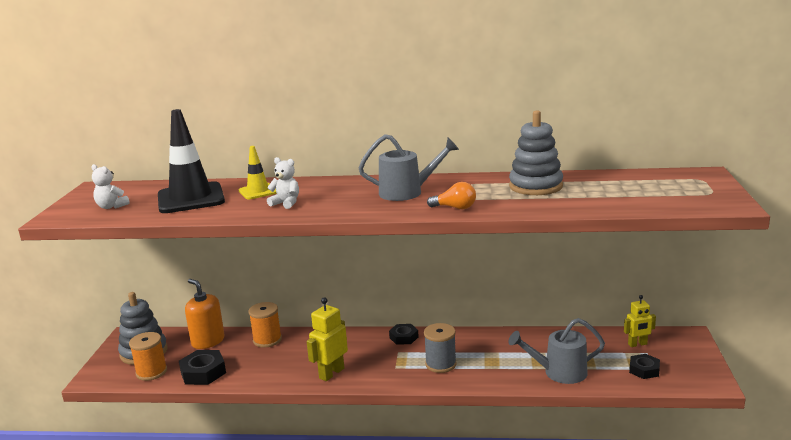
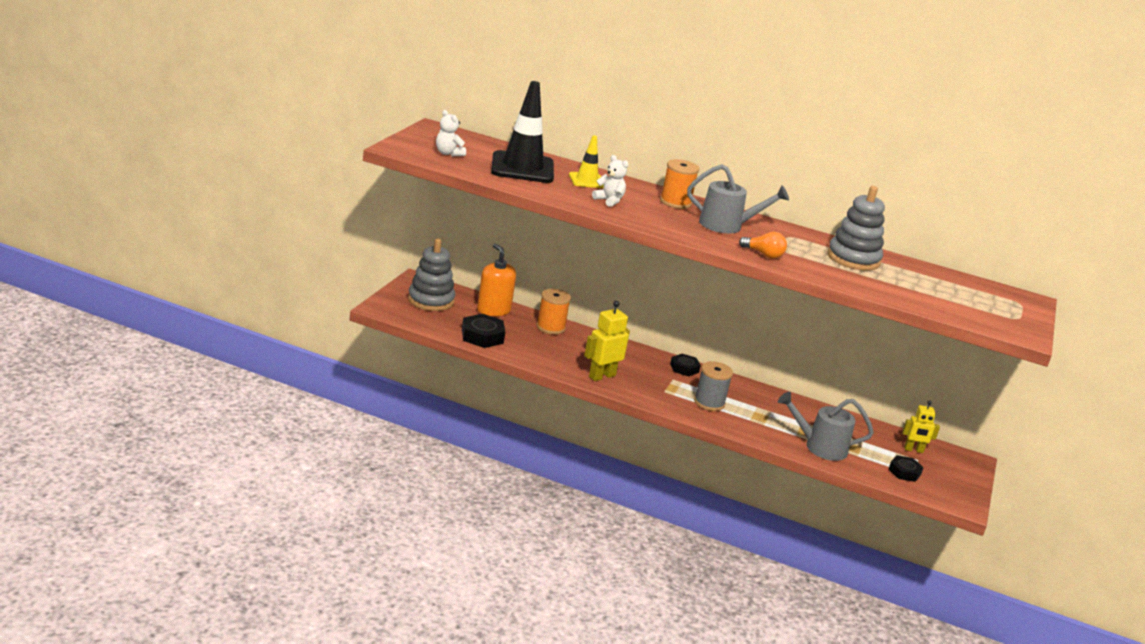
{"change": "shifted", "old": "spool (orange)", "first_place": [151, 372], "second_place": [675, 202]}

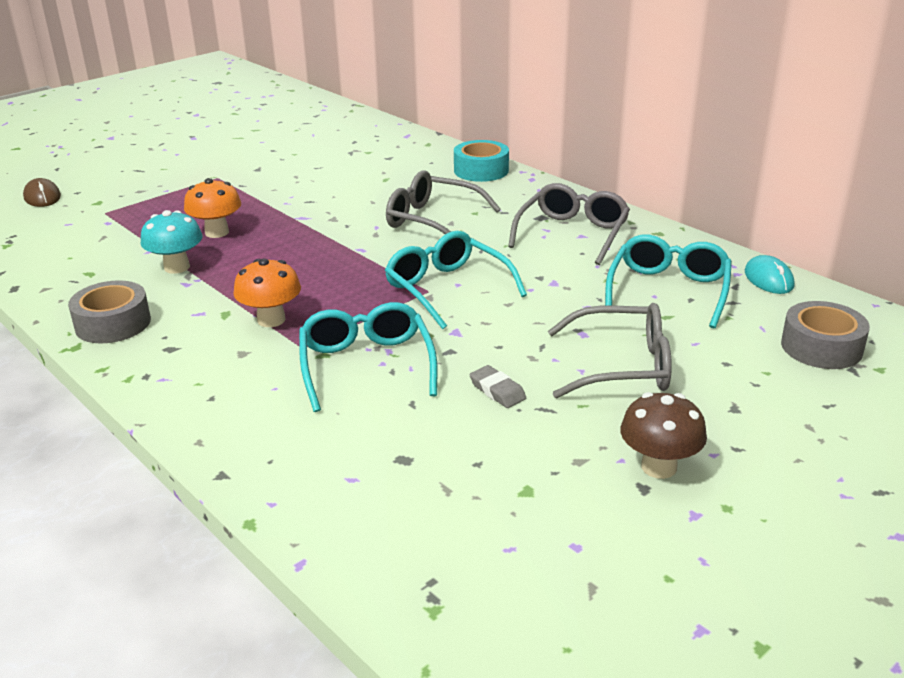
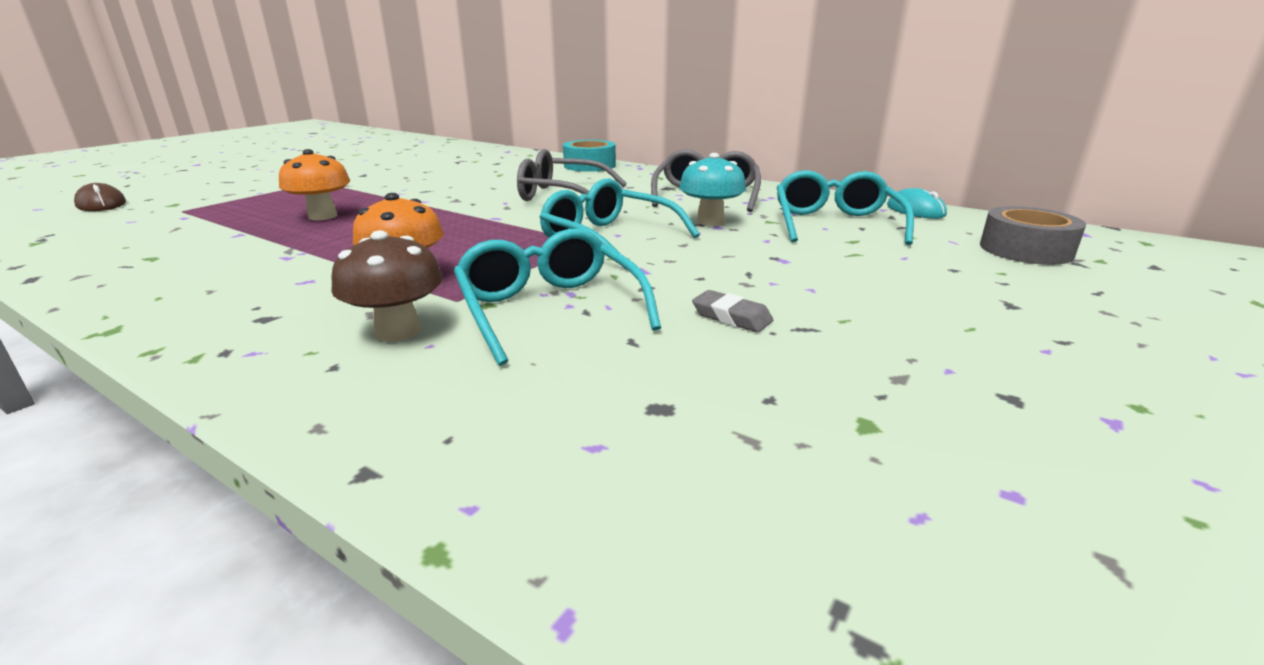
{"change": "shifted", "old": "mushroom (turquoise)", "first_place": [177, 267], "second_place": [710, 221]}
{"change": "gone", "old": "tape (grey)", "first_place": [113, 323]}
{"change": "gone", "old": "glasses (grey)", "first_place": [622, 366]}
{"change": "shifted", "old": "mushroom (brown)", "first_place": [658, 467], "second_place": [398, 331]}

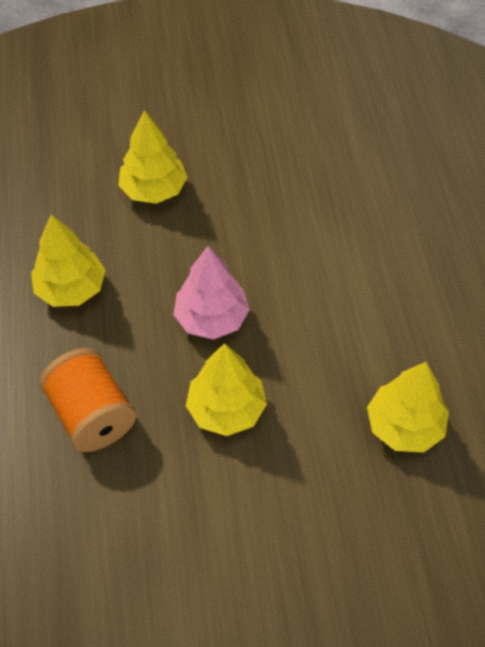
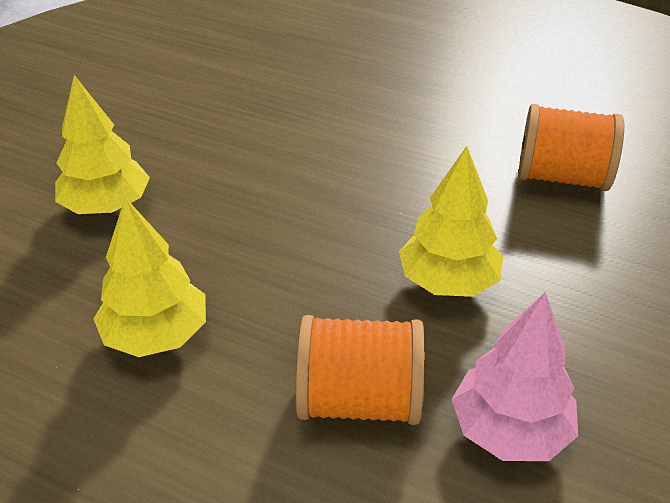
{"change": "shifted", "old": "tree (pink)", "first_place": [211, 318], "second_place": [509, 430]}
{"change": "swapped", "old": "tree (yellow)", "new": "spool (orange)", "first_place": [404, 426], "second_place": [561, 177]}

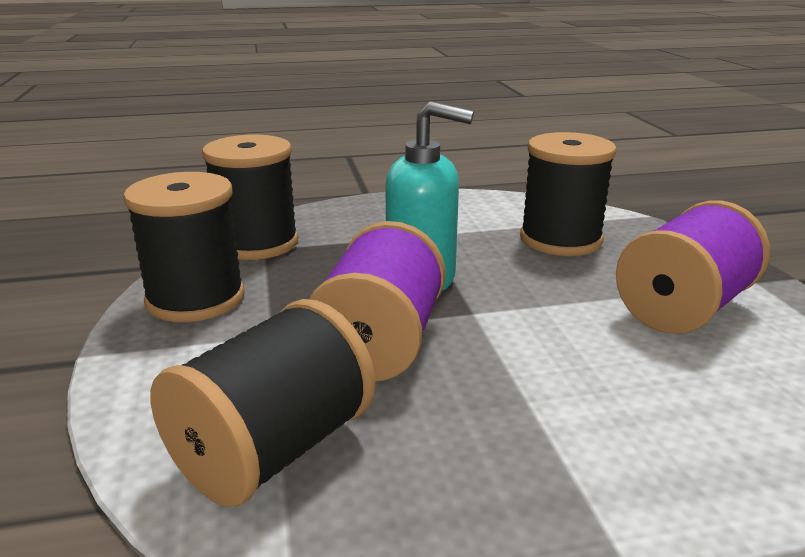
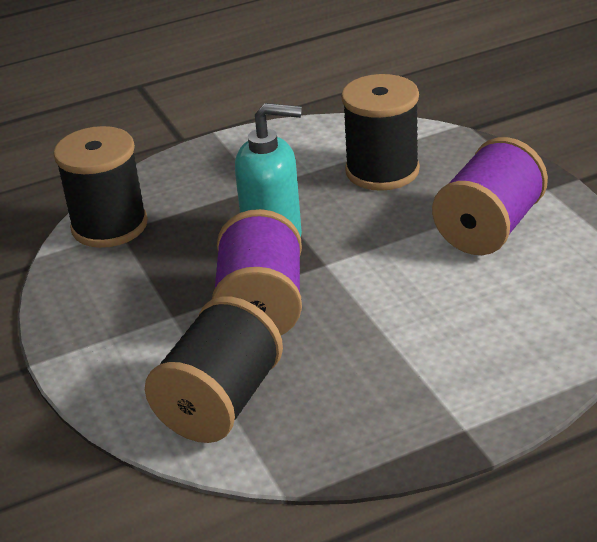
{"change": "gone", "old": "spool (black)", "first_place": [195, 298]}

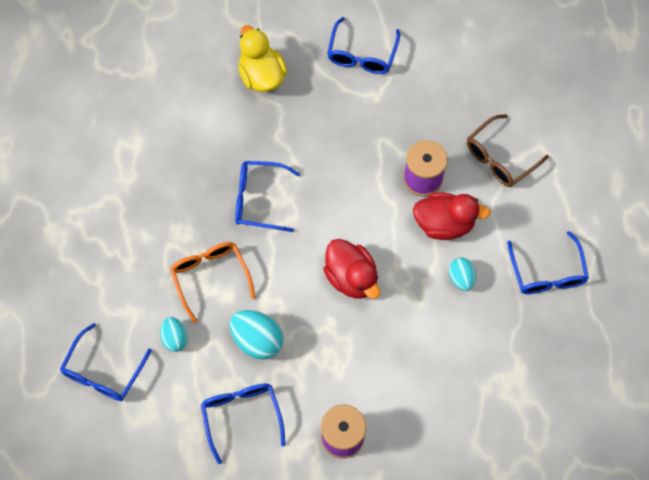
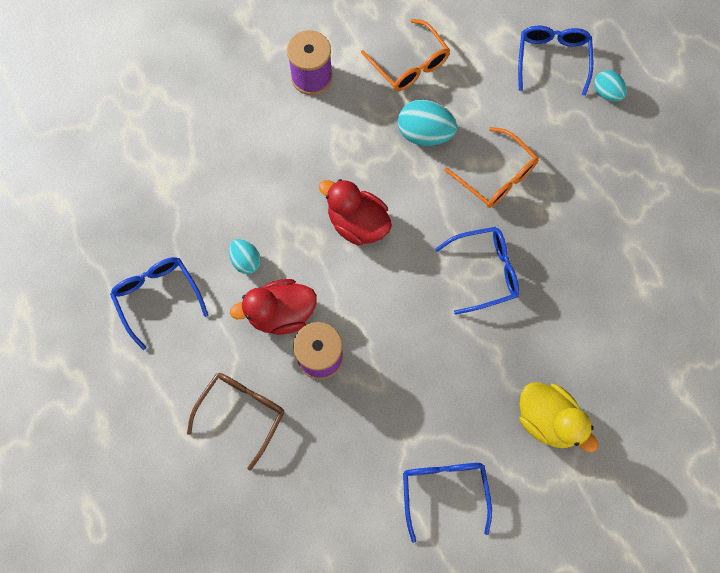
{"change": "shifted", "old": "egg (turquoise)", "first_place": [175, 338], "second_place": [606, 93]}
{"change": "repainted", "old": "glasses (blue)", "new": "glasses (orange)", "first_place": [242, 416], "second_place": [409, 64]}

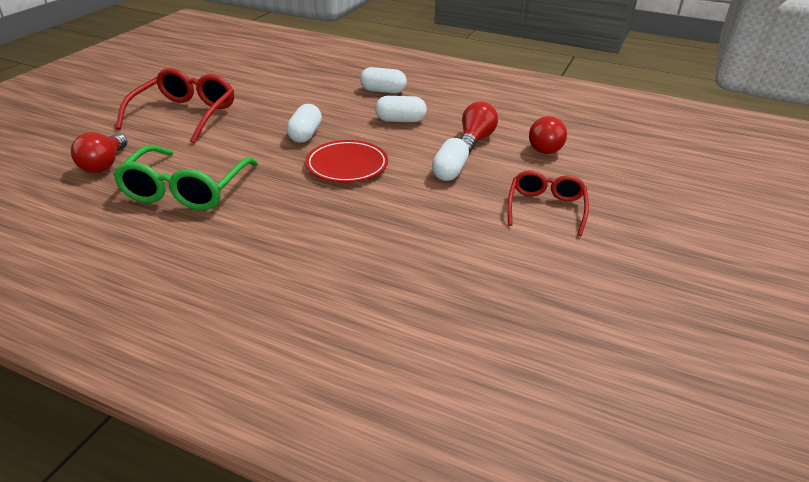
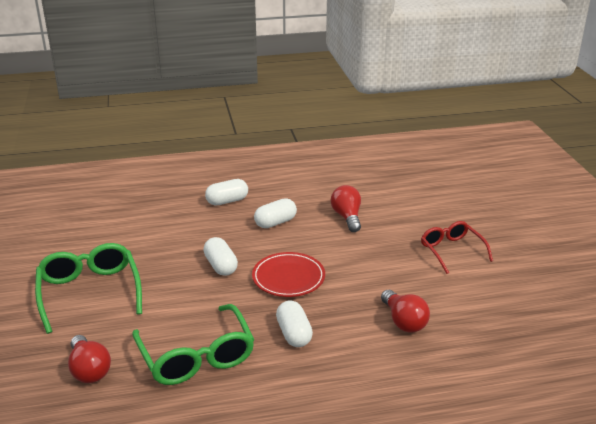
{"change": "repainted", "old": "glasses (red)", "new": "glasses (green)", "first_place": [185, 115], "second_place": [89, 292]}
{"change": "shifted", "old": "light bulb (red)", "first_place": [545, 147], "second_place": [403, 321]}
{"change": "shifted", "old": "capsule (white)", "first_place": [449, 171], "second_place": [294, 334]}

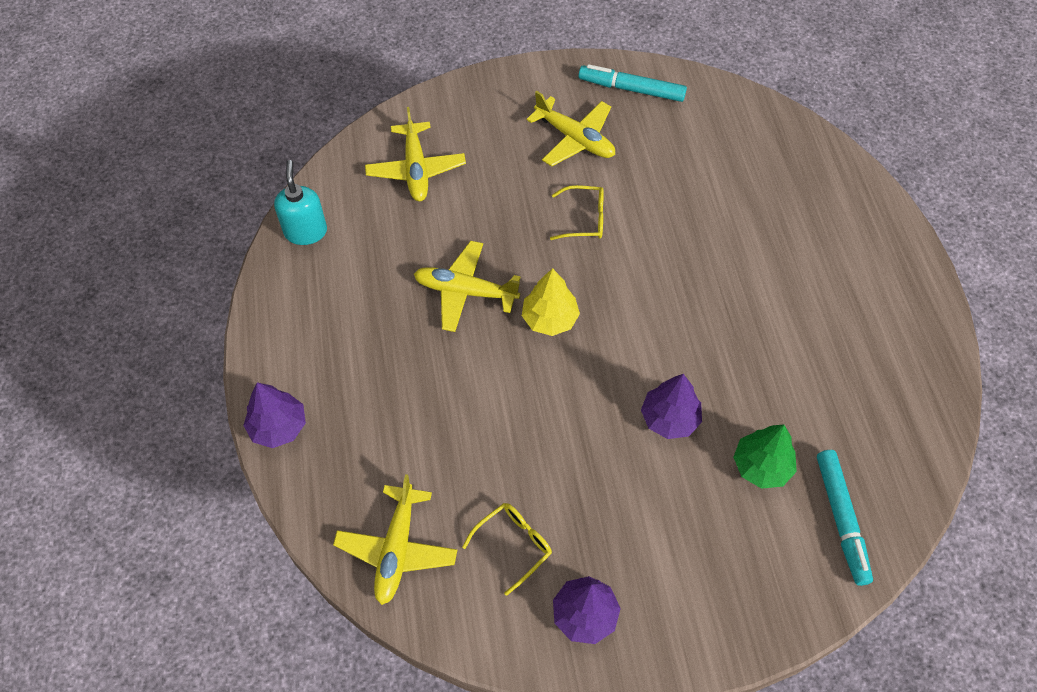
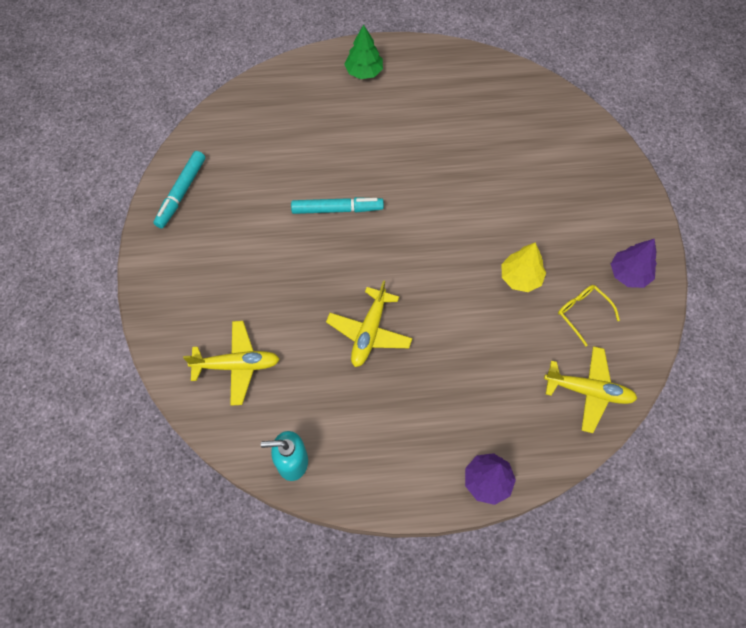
{"change": "gone", "old": "plane (yellow)", "first_place": [575, 139]}
{"change": "gone", "old": "glasses (yellow)", "first_place": [584, 219]}
{"change": "shifted", "old": "tree (yellow)", "first_place": [550, 319], "second_place": [520, 277]}
{"change": "gone", "old": "tree (purple)", "first_place": [669, 418]}
{"change": "shifted", "old": "tree (green)", "first_place": [761, 466], "second_place": [364, 72]}
{"change": "shifted", "old": "marker (turquoise)", "first_place": [841, 519], "second_place": [337, 209]}

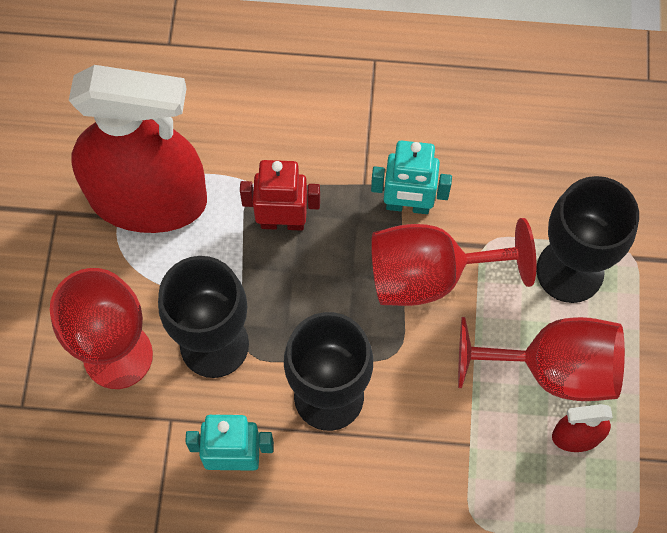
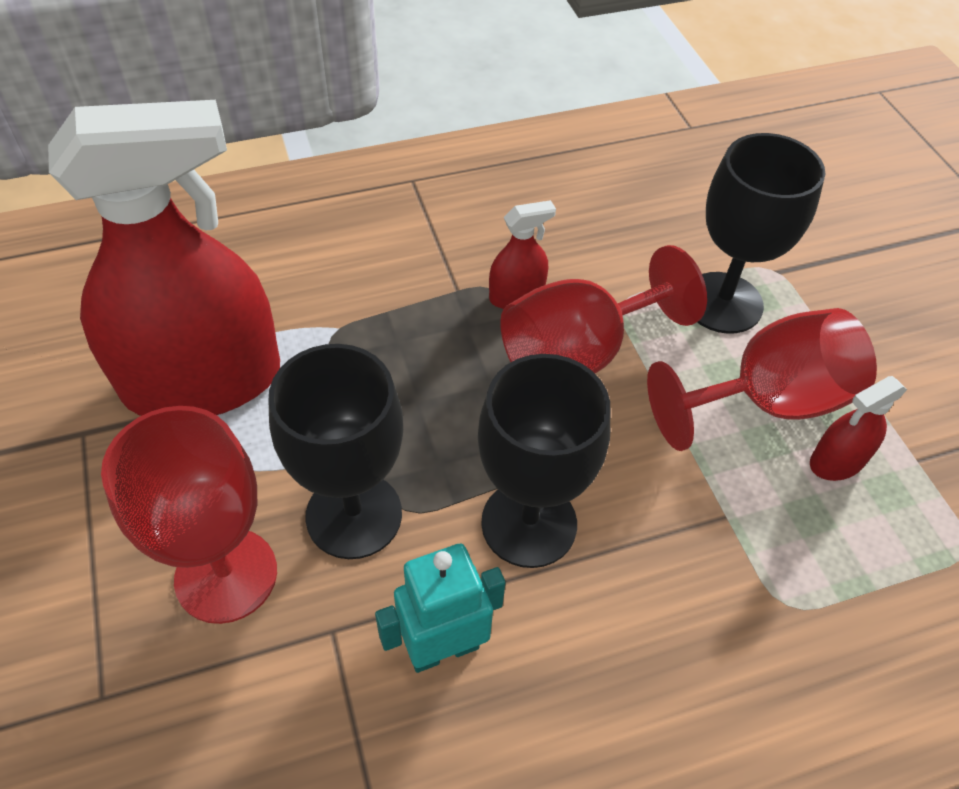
{"change": "swapped", "old": "robot (turquoise)", "new": "spray bottle (red)", "first_place": [407, 205], "second_place": [516, 296]}
{"change": "gone", "old": "robot (red)", "first_place": [282, 222]}

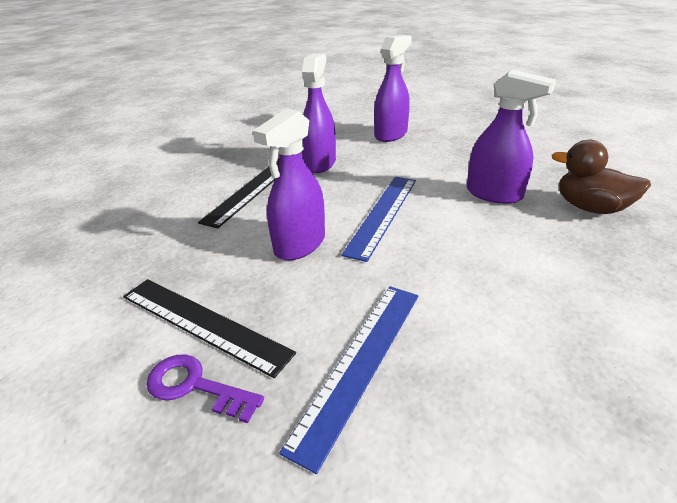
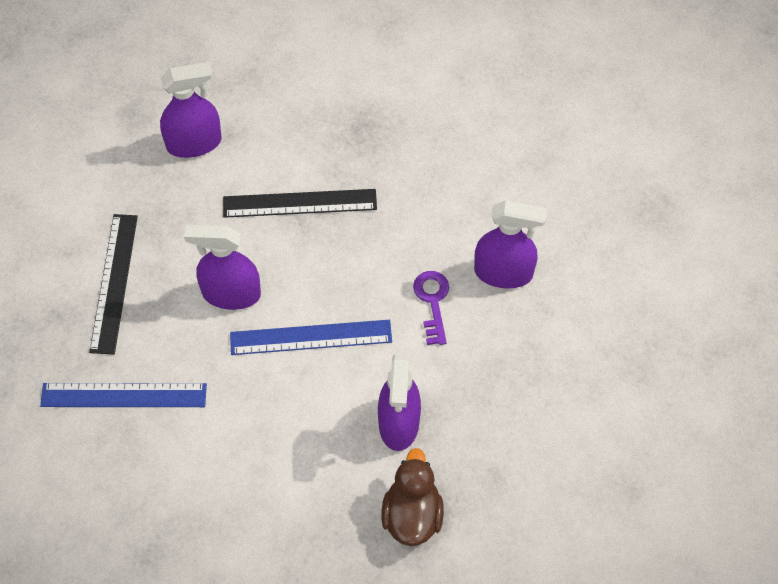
{"change": "shifted", "old": "spray bottle (purple)", "first_place": [320, 163], "second_place": [194, 143]}
{"change": "shifted", "old": "key (purple)", "first_place": [195, 386], "second_place": [432, 302]}

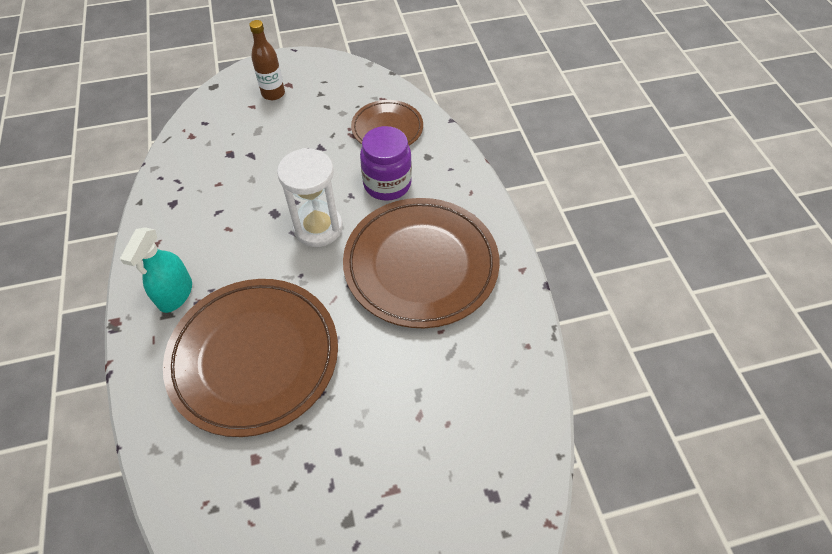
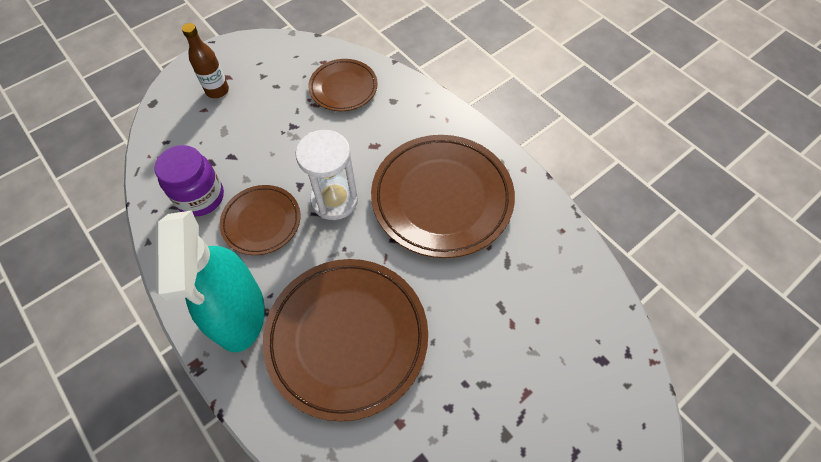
{"change": "shifted", "old": "jar (purple)", "first_place": [387, 184], "second_place": [200, 197]}
{"change": "scaled", "old": "spray bottle (turquoise)", "first_place": [175, 294], "second_place": [239, 313], "factor": 1.77}
{"change": "new", "new": "plate (brown)", "second_place": [261, 222]}

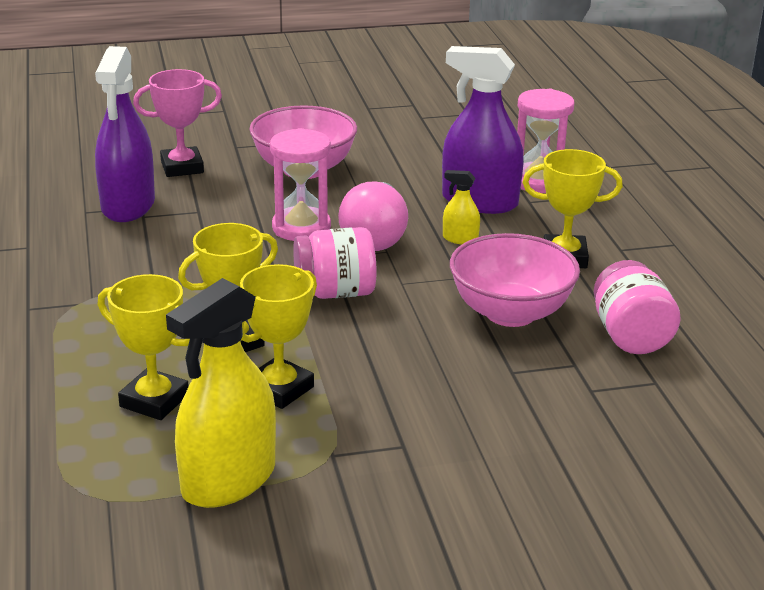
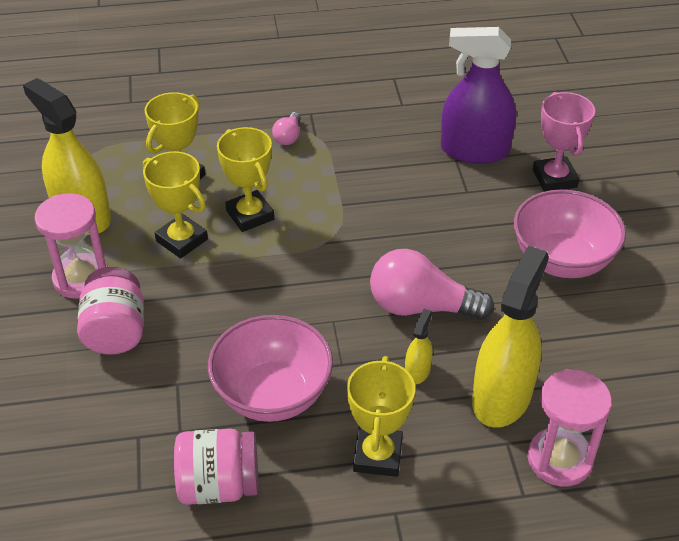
{"change": "repainted", "old": "spray bottle (purple)", "new": "spray bottle (yellow)", "first_place": [479, 202], "second_place": [502, 397]}
{"change": "shifted", "old": "hourglass (pink)", "first_place": [301, 228], "second_place": [81, 278]}
{"change": "shifted", "old": "jar (pink)", "first_place": [335, 292], "second_place": [116, 331]}
{"change": "new", "new": "light bulb (pink)", "second_place": [288, 136]}

